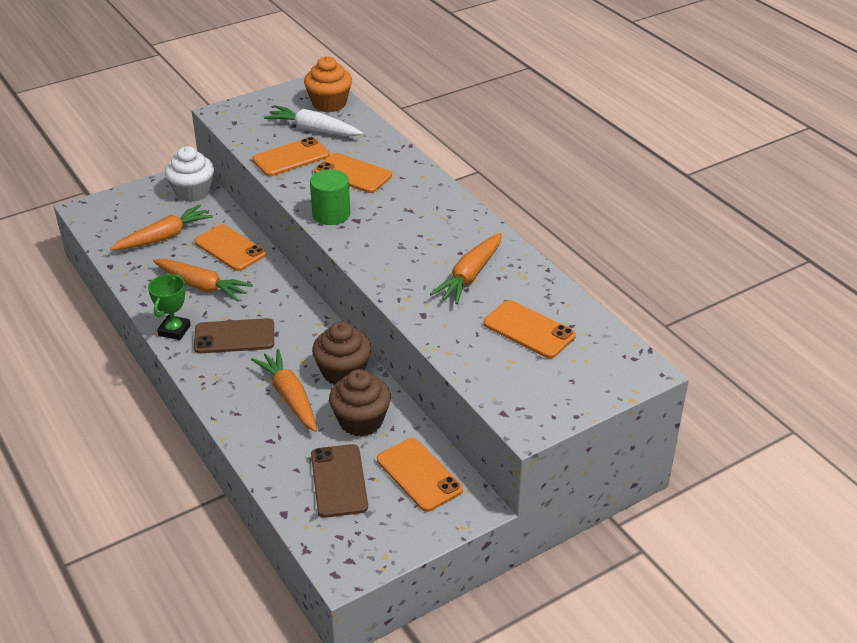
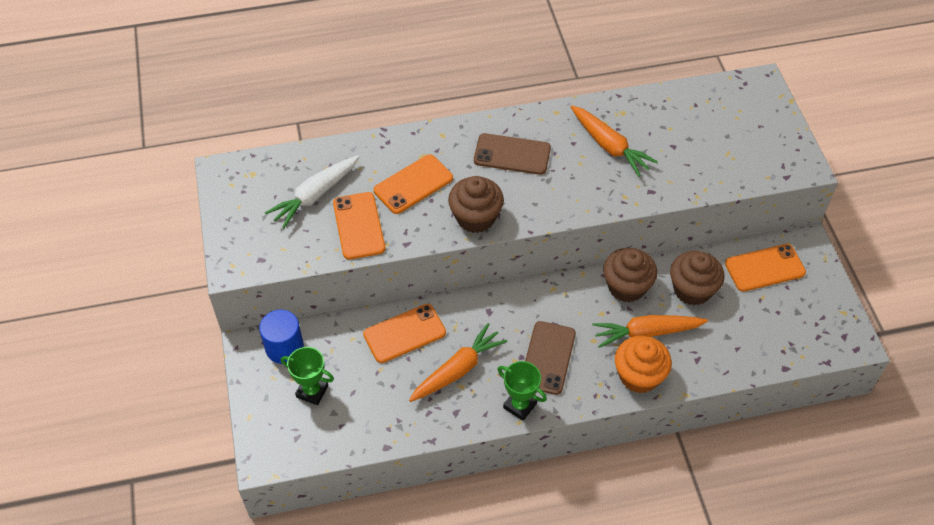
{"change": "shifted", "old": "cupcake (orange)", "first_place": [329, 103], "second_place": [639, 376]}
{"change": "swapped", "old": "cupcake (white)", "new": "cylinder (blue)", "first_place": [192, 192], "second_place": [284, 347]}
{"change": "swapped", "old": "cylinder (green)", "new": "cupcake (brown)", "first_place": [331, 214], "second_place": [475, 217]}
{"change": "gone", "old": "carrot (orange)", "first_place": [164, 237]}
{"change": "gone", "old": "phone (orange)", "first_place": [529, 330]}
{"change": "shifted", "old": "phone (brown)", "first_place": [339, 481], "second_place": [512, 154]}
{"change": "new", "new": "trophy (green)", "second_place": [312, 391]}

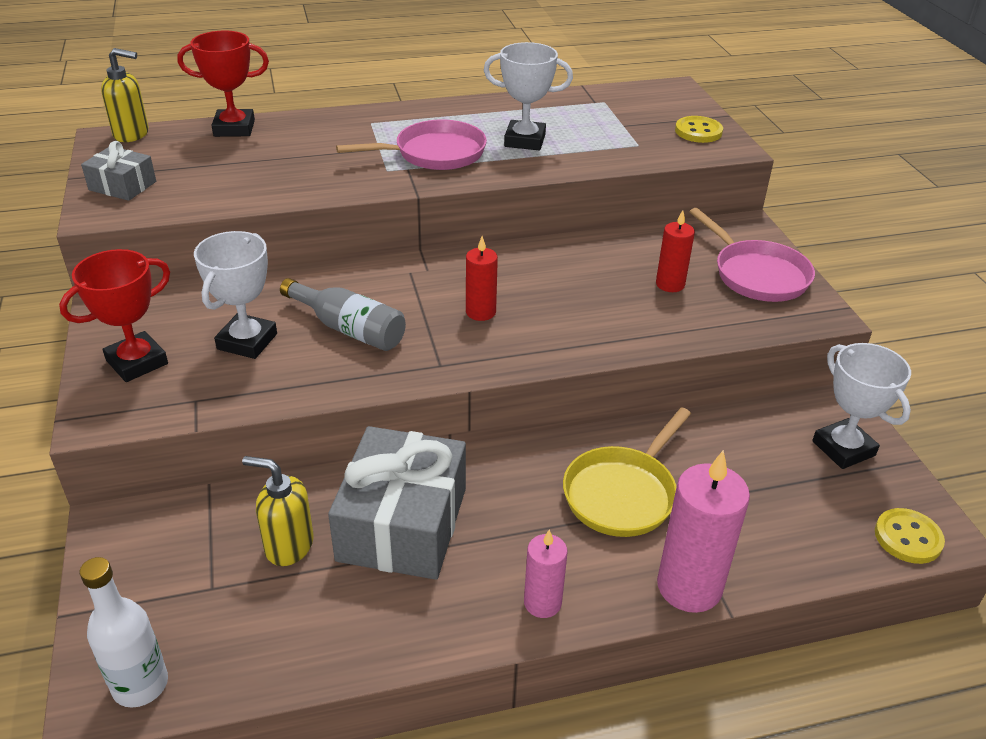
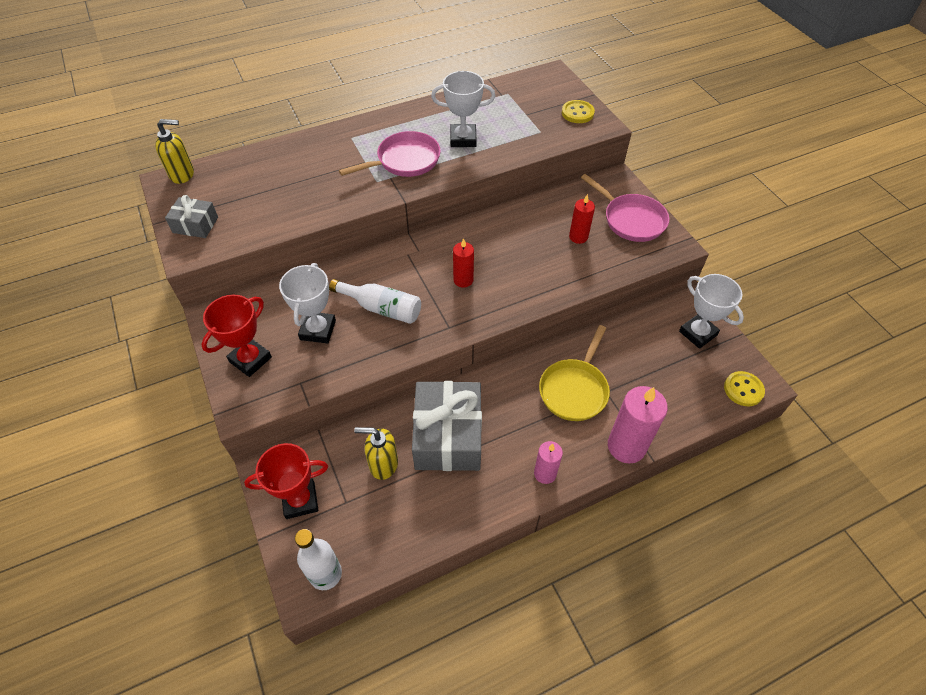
{"change": "shifted", "old": "trophy (red)", "first_place": [234, 128], "second_place": [300, 500]}
{"change": "repainted", "old": "bottle (grey)", "new": "bottle (white)", "first_place": [349, 329], "second_place": [381, 308]}

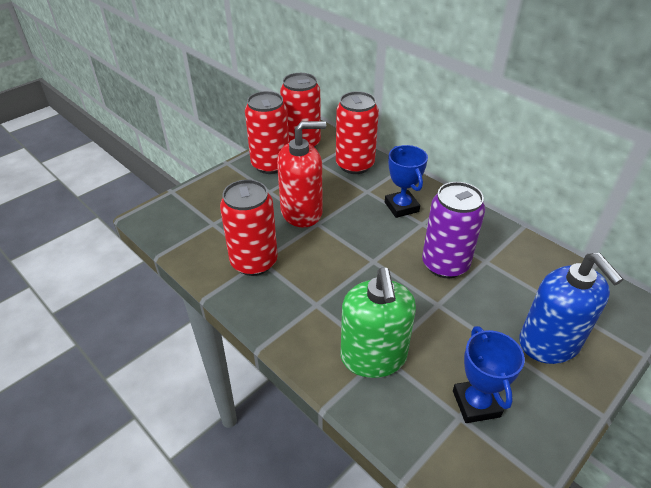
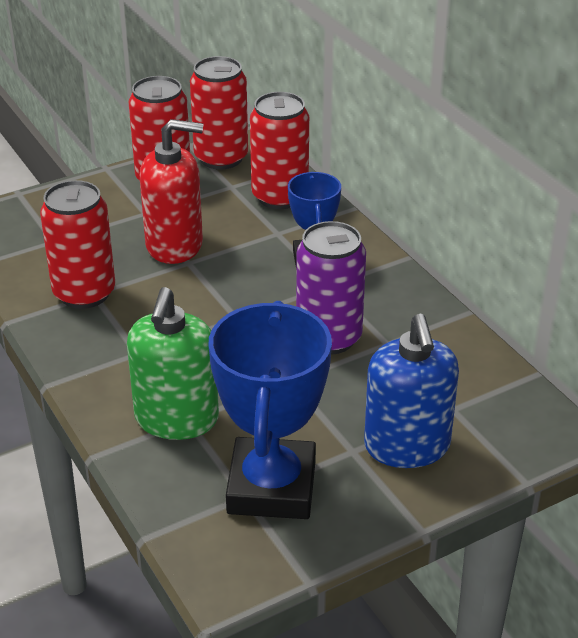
{"change": "scaled", "old": "trophy (blue)", "first_place": [476, 403], "second_place": [271, 487], "factor": 1.75}

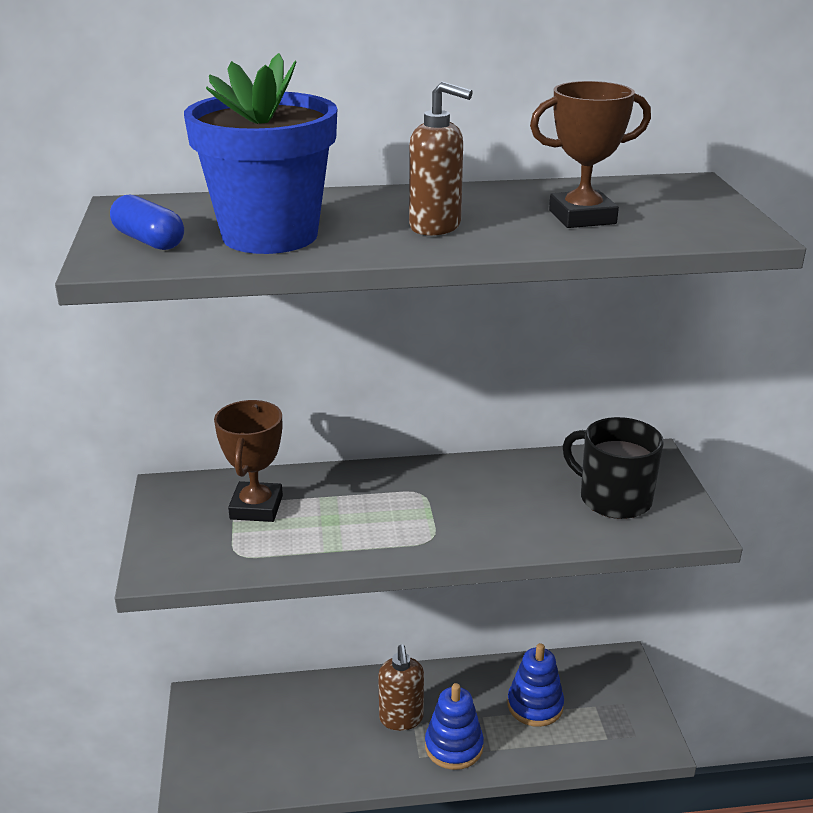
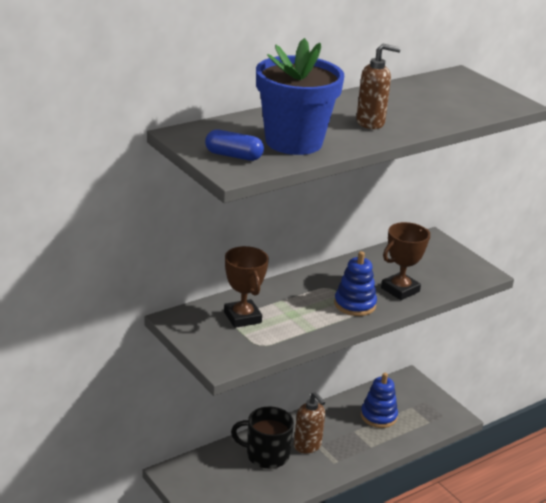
{"change": "shifted", "old": "trophy (brown)", "first_place": [582, 217], "second_place": [400, 290]}
{"change": "shifted", "old": "mug (black)", "first_place": [613, 498], "second_place": [266, 455]}
{"change": "shifted", "old": "stacking toy (blue)", "first_place": [454, 746], "second_place": [355, 304]}

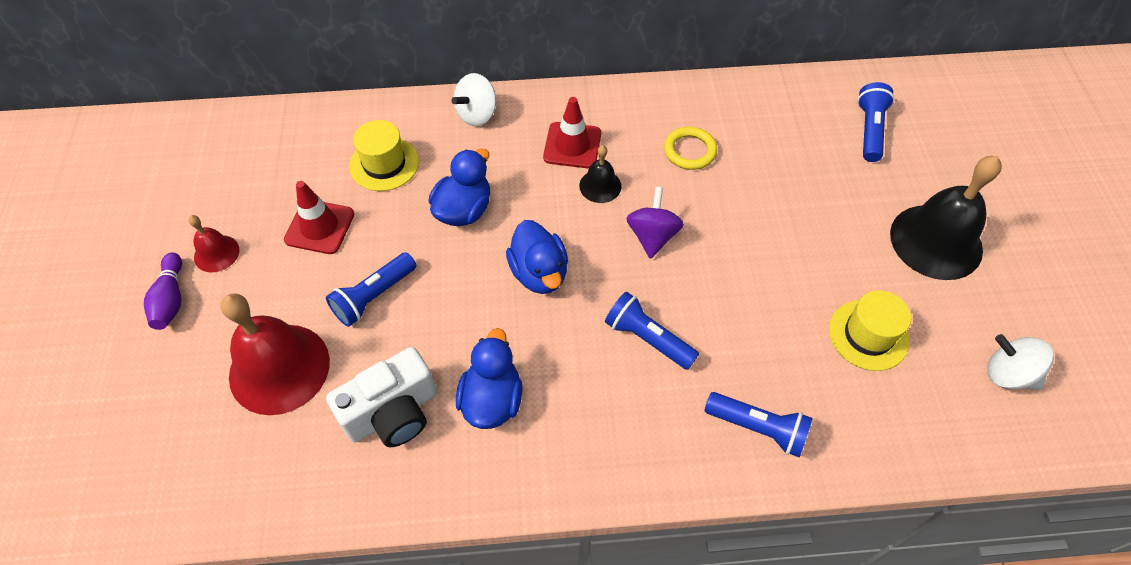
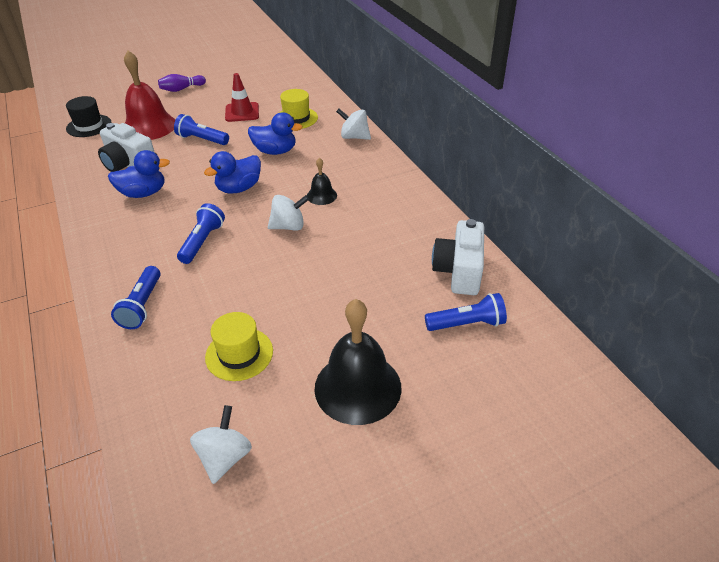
{"change": "gone", "old": "traffic cone (red)", "first_place": [572, 145]}
{"change": "gone", "old": "ring (yellow)", "first_place": [689, 151]}
{"change": "repainted", "old": "spinning top (purple)", "new": "spinning top (white)", "first_place": [652, 236], "second_place": [289, 226]}
{"change": "gone", "old": "bell (red)", "first_place": [216, 253]}
{"change": "new", "new": "hat (black)", "second_place": [89, 126]}
{"change": "new", "new": "camera (white)", "second_place": [459, 271]}

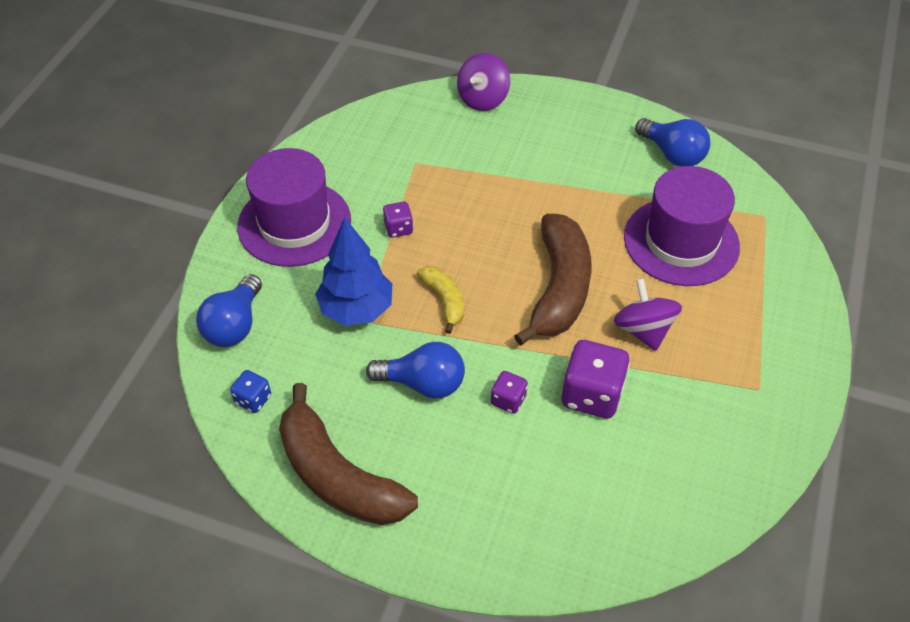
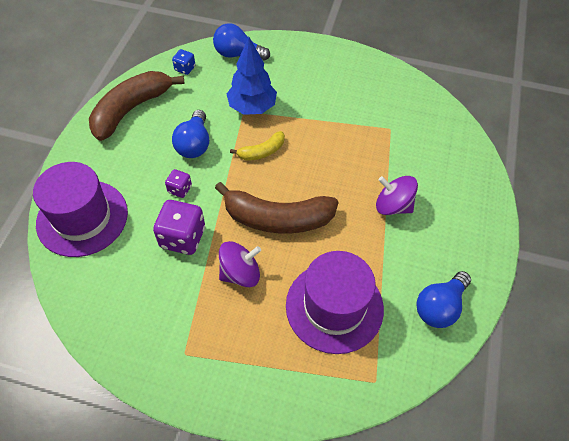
{"change": "shifted", "old": "spinning top (purple)", "first_place": [483, 99], "second_place": [393, 206]}
{"change": "shifted", "old": "hat (purple)", "first_place": [294, 223], "second_place": [82, 218]}
{"change": "gone", "old": "dice (purple)", "first_place": [398, 228]}

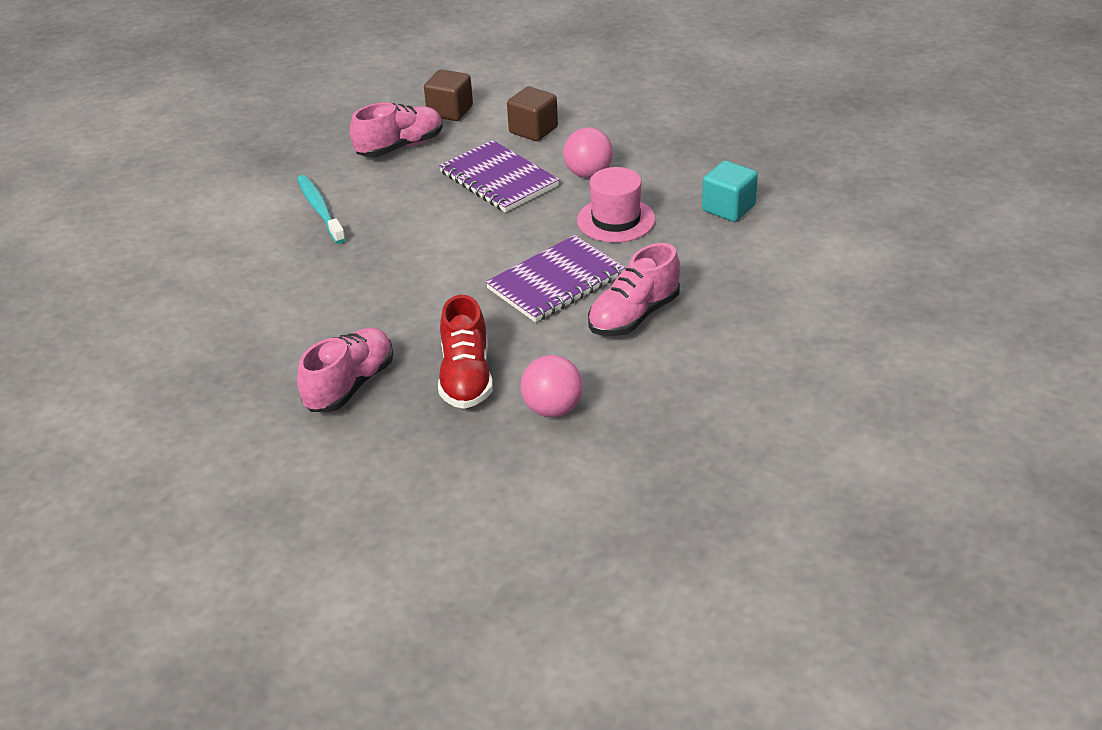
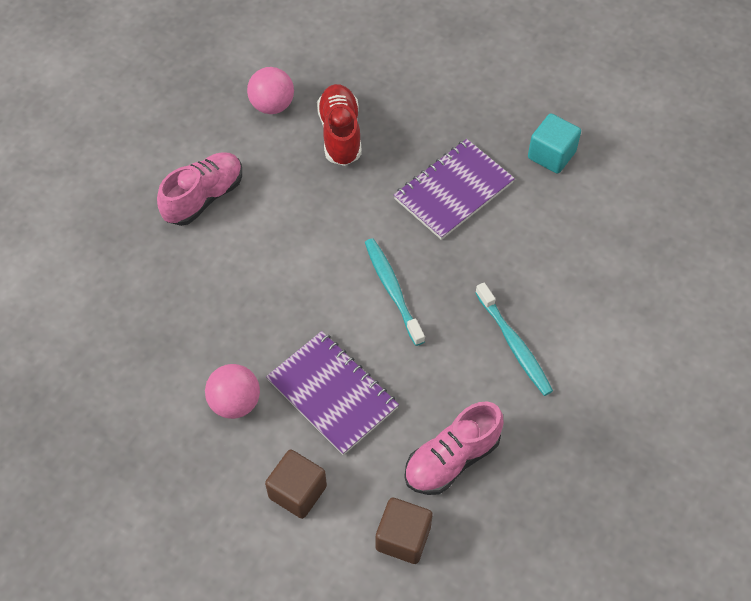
{"change": "shifted", "old": "cube (turquoise)", "first_place": [728, 208], "second_place": [551, 155]}
{"change": "gone", "old": "hat (pink)", "first_place": [616, 220]}
{"change": "shifted", "old": "notebook (purple)", "first_place": [556, 282], "second_place": [453, 191]}
{"change": "gone", "old": "shoe (pink)", "first_place": [350, 385]}
{"change": "new", "new": "toothbrush (turquoise)", "second_place": [392, 290]}

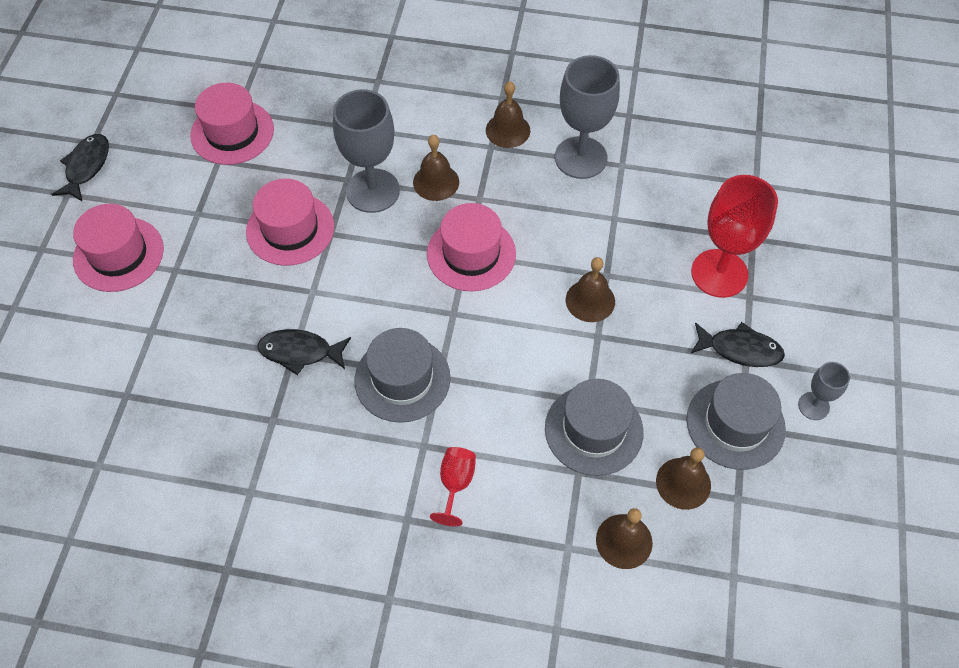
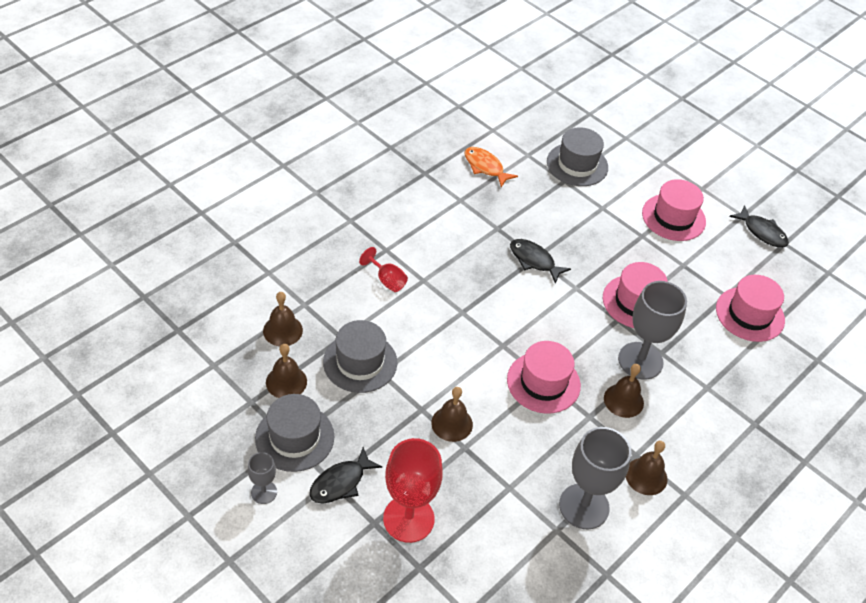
{"change": "shifted", "old": "hat (grey)", "first_place": [402, 379], "second_place": [577, 164]}
{"change": "rotated", "old": "fish (black)", "first_place": [300, 352], "second_place": [534, 260], "degrees": -90}
{"change": "new", "new": "fish (orange)", "second_place": [485, 167]}

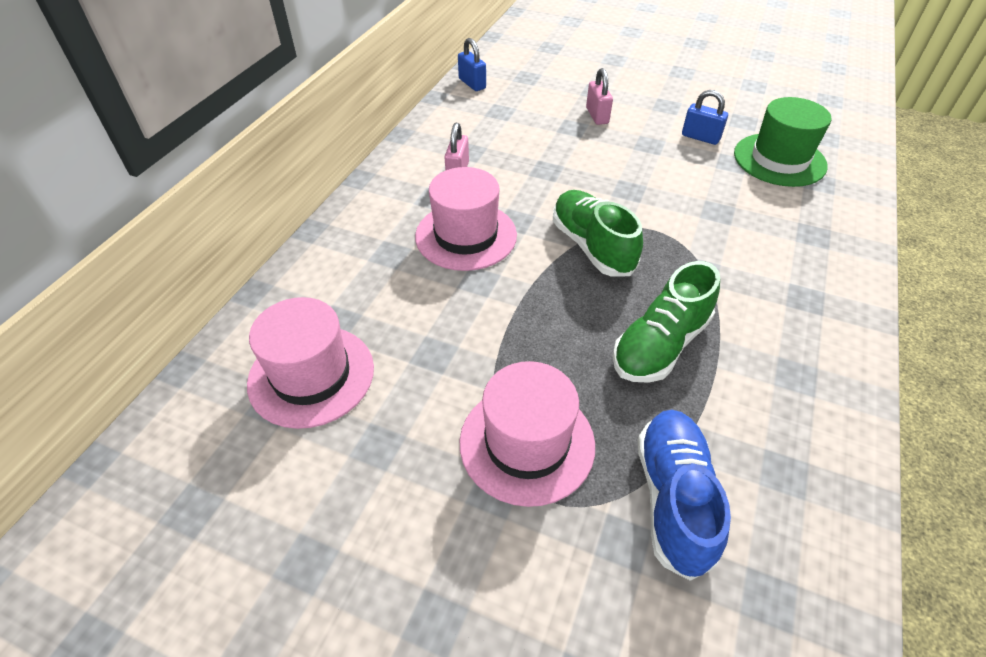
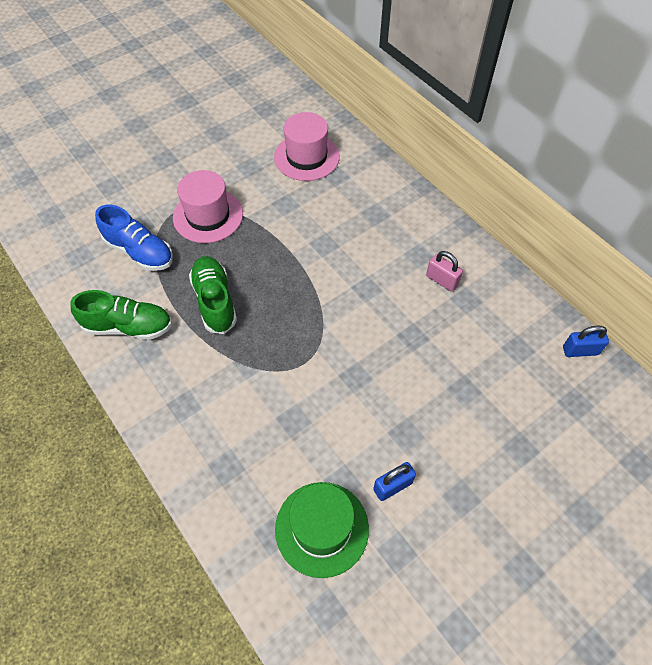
{"change": "gone", "old": "padlock (pink)", "first_place": [597, 116]}
{"change": "gone", "old": "hat (pink)", "first_place": [466, 235]}
{"change": "shifted", "old": "shoe (green)", "first_place": [592, 246], "second_place": [128, 326]}

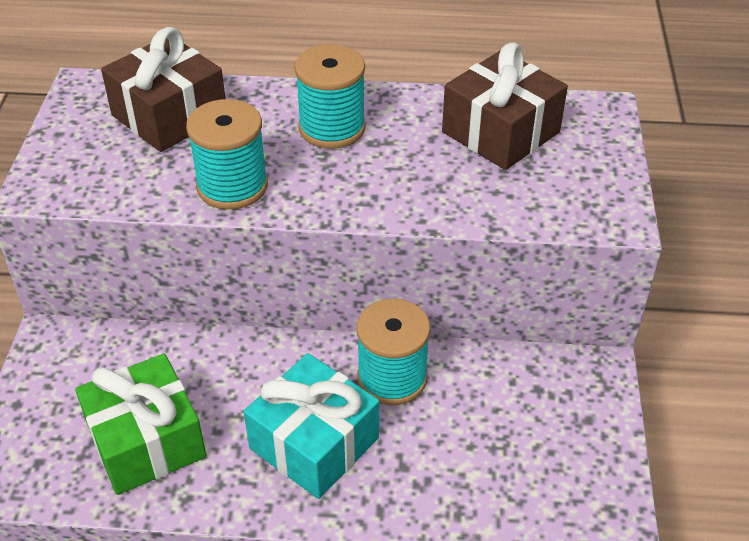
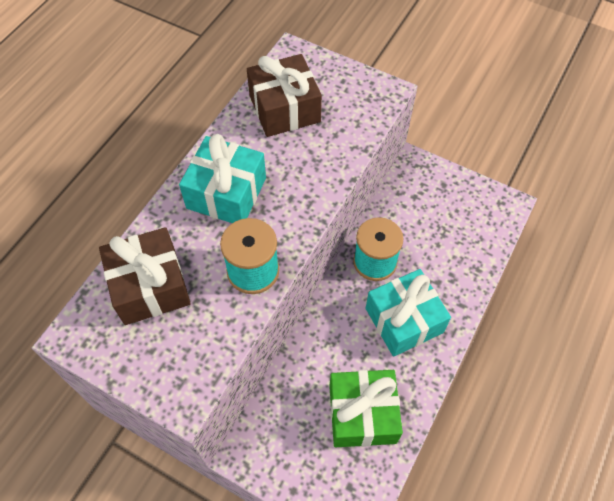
{"change": "swapped", "old": "spool (turquoise)", "new": "gift (turquoise)", "first_place": [332, 128], "second_place": [226, 193]}

